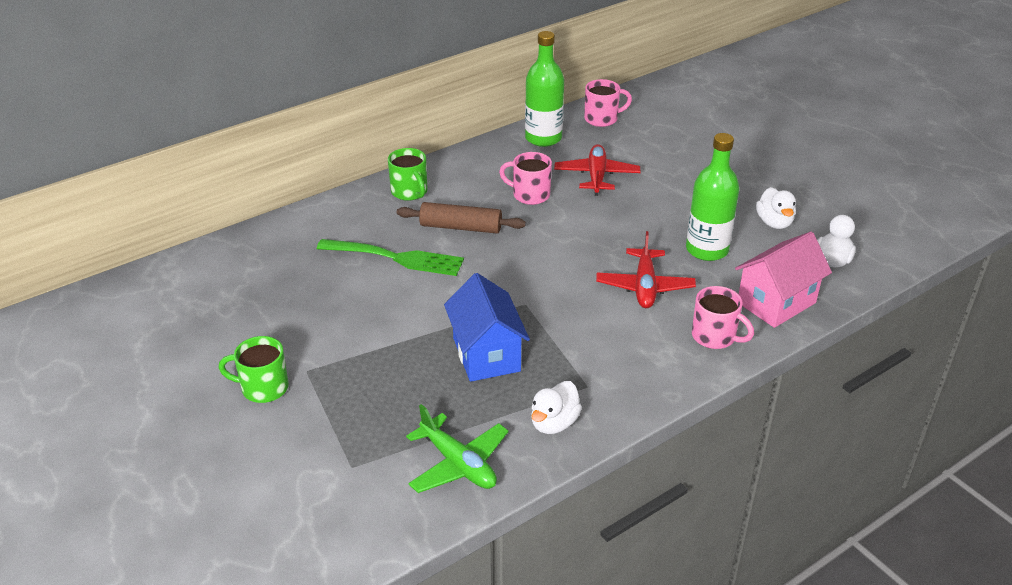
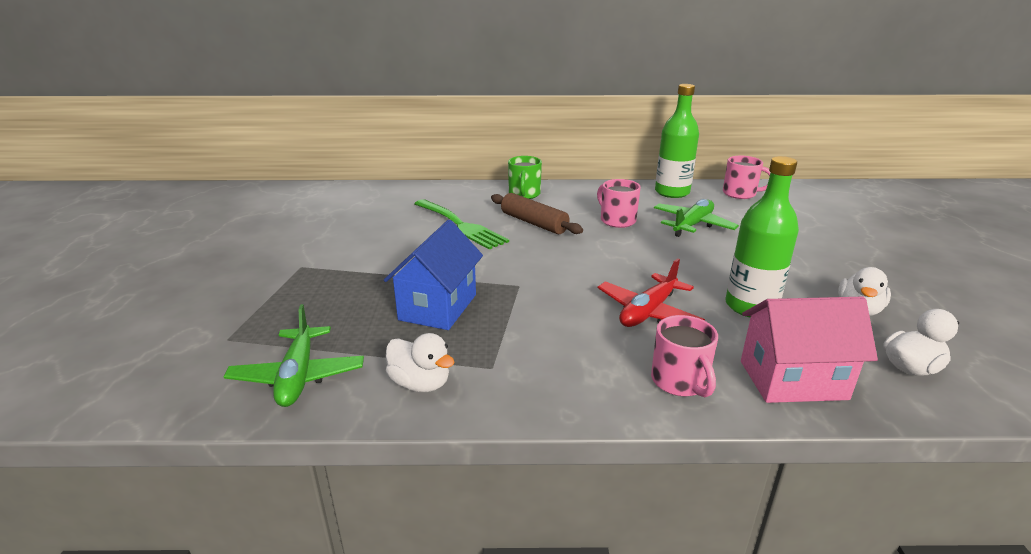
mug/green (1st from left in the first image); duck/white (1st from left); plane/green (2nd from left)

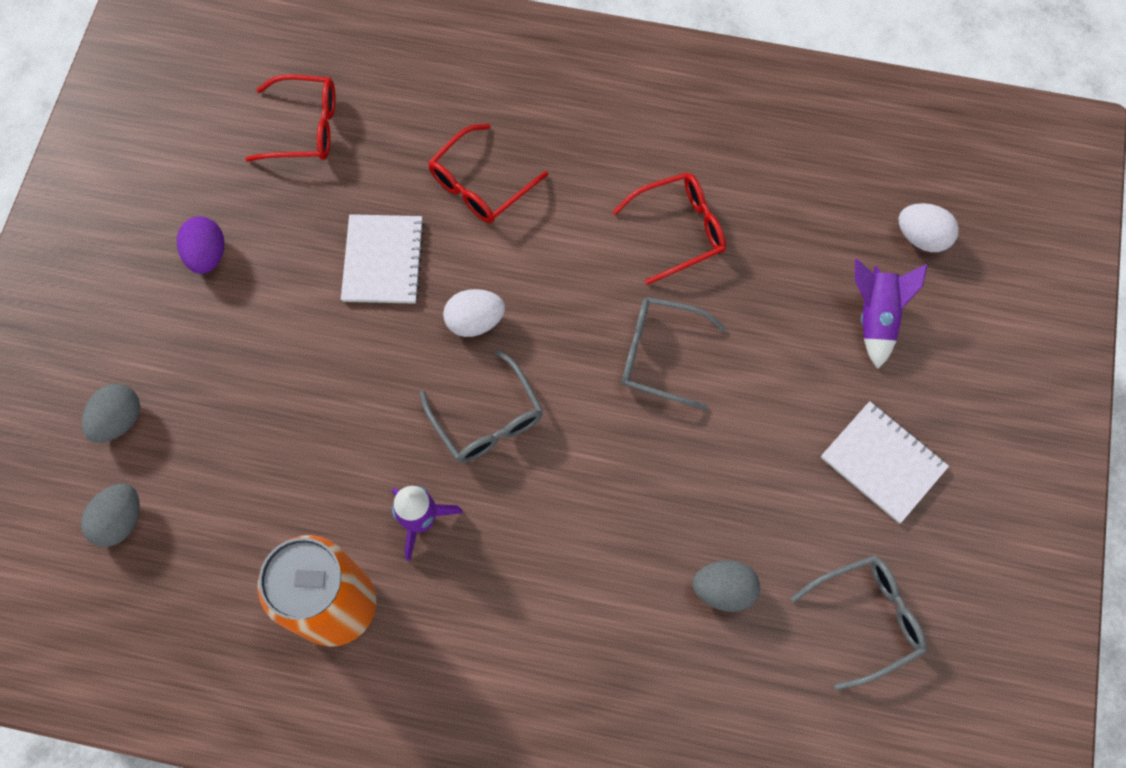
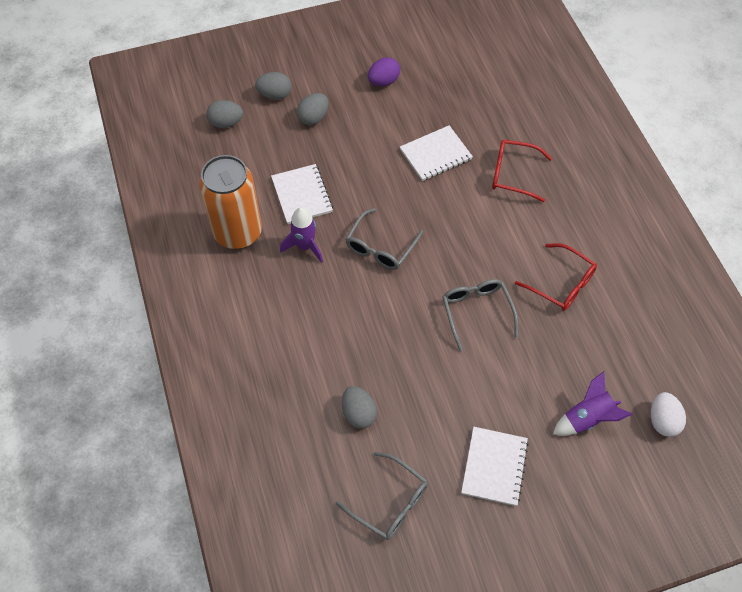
glasses/red (1st from left in the first image); egg/white (1st from left in the first image); notebook/white (1st from left); egg/grey (3rd from left)

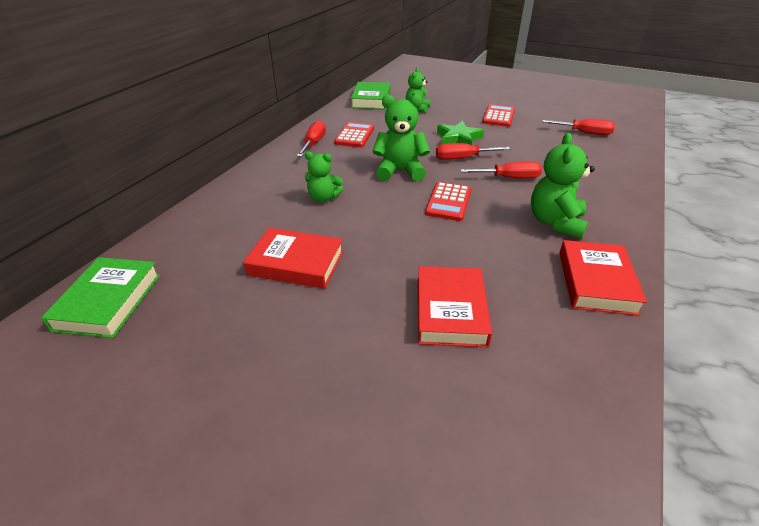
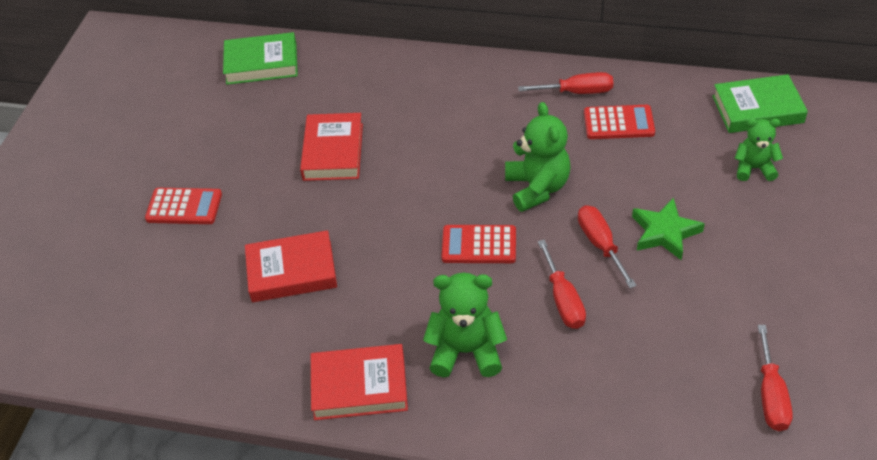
teddy bear/green (1st from left in the first image); calculator/red (1st from left)

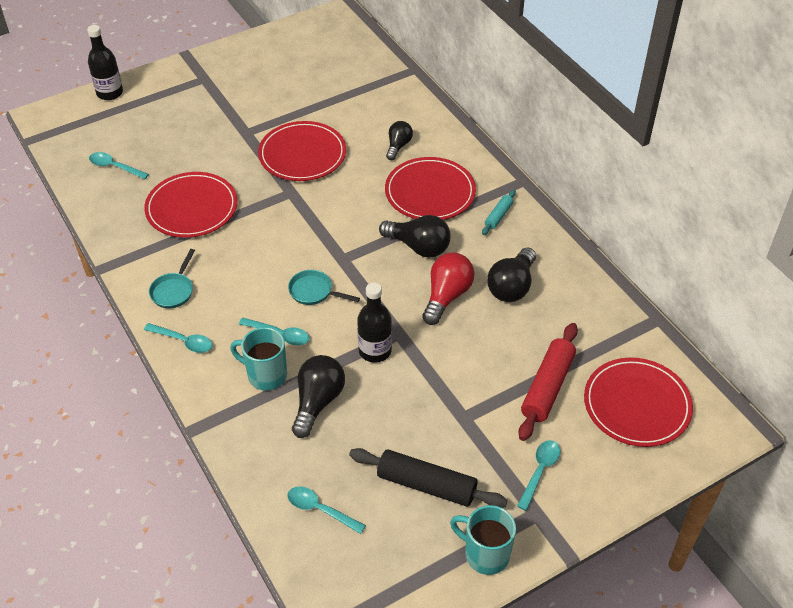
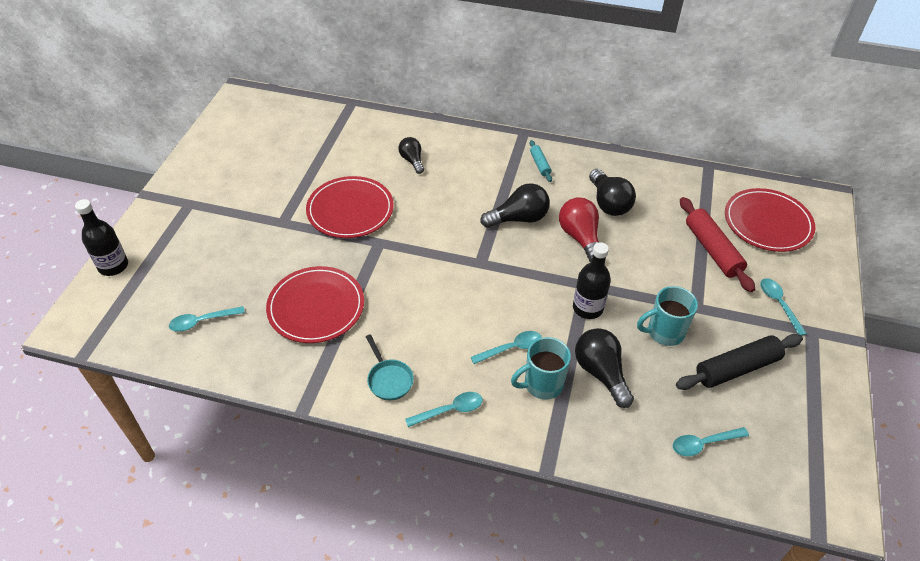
pan/turquoise (2nd from left in the first image); plate/red (3rd from left in the first image); mug/turquoise (2nd from left)

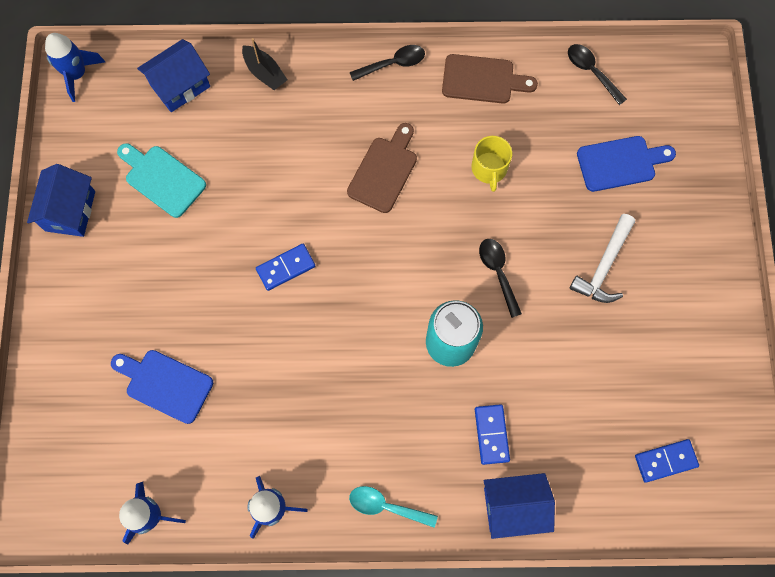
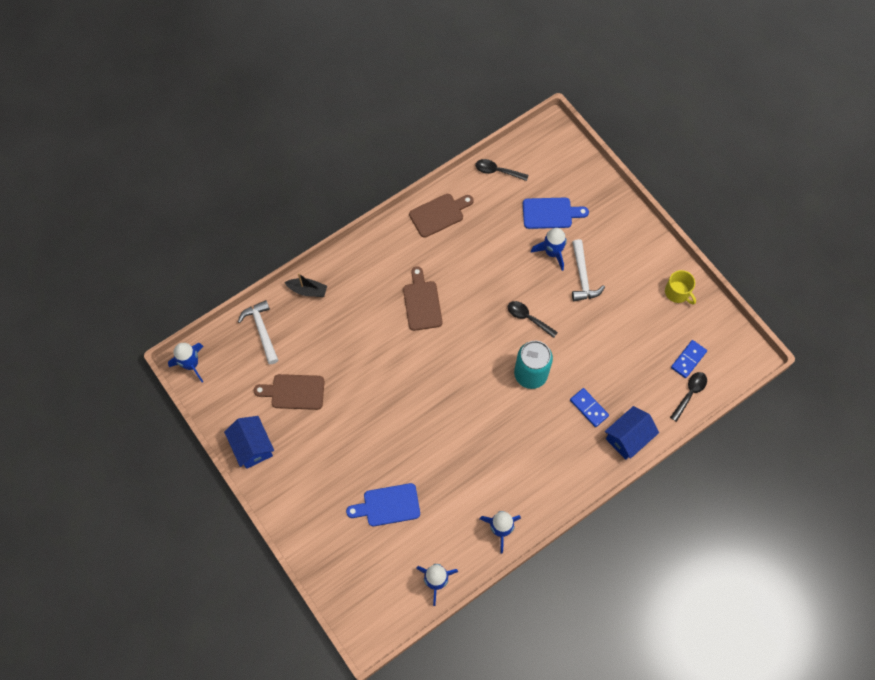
cutting board/brown (1st from left); hammer/white (1st from left); domino/blue (1st from left in the first image); spoon/black (3rd from left); spoon/turquoise; mug/yellow; cutting board/blue (2nd from left); rocket/blue (4th from left)

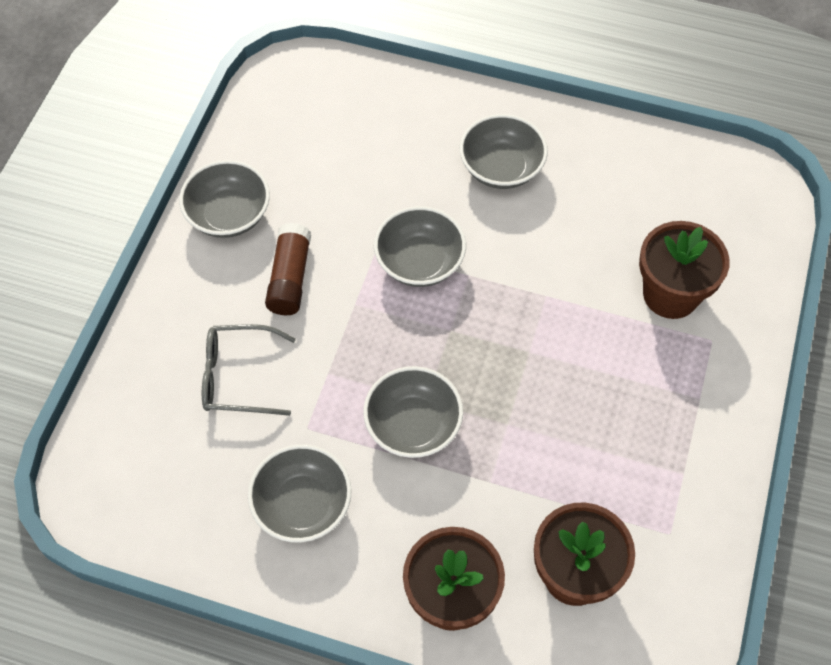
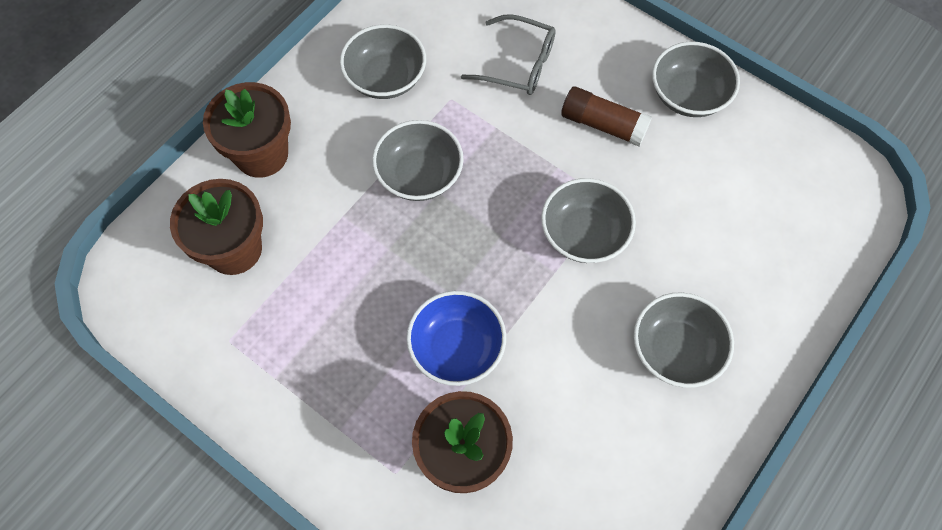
glasses/grey; bowl/blue

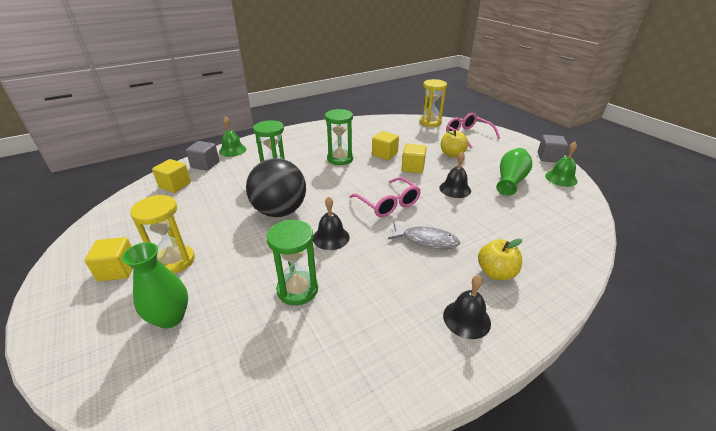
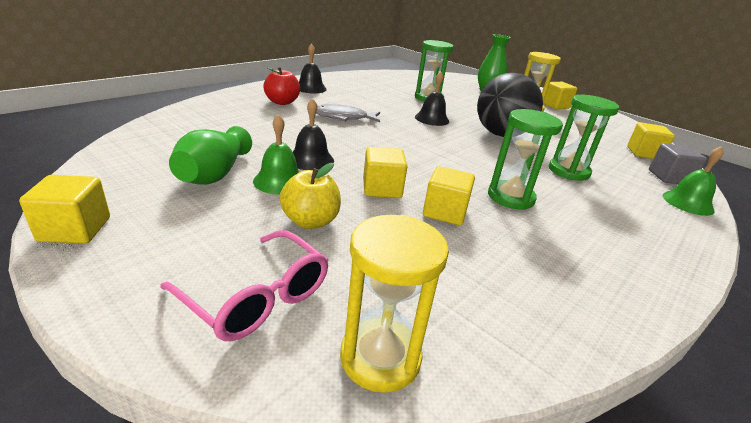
glasses/pink (1st from left in the first image); apple/red; cube/yellow (1st from left); bell/green (1st from left)

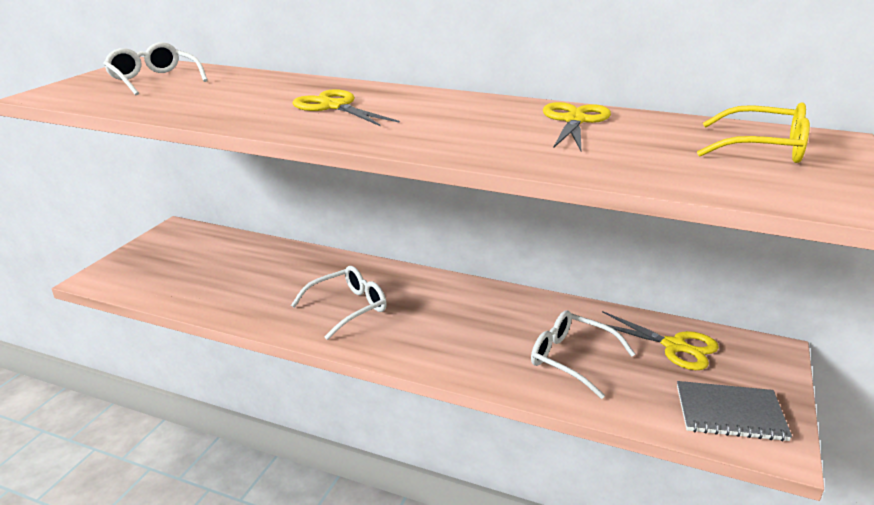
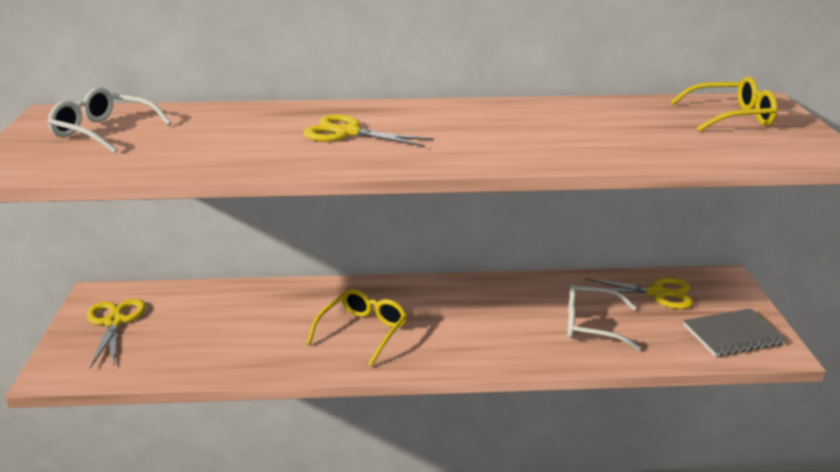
glasses/yellow (1st from left); scissors/yellow (1st from left)

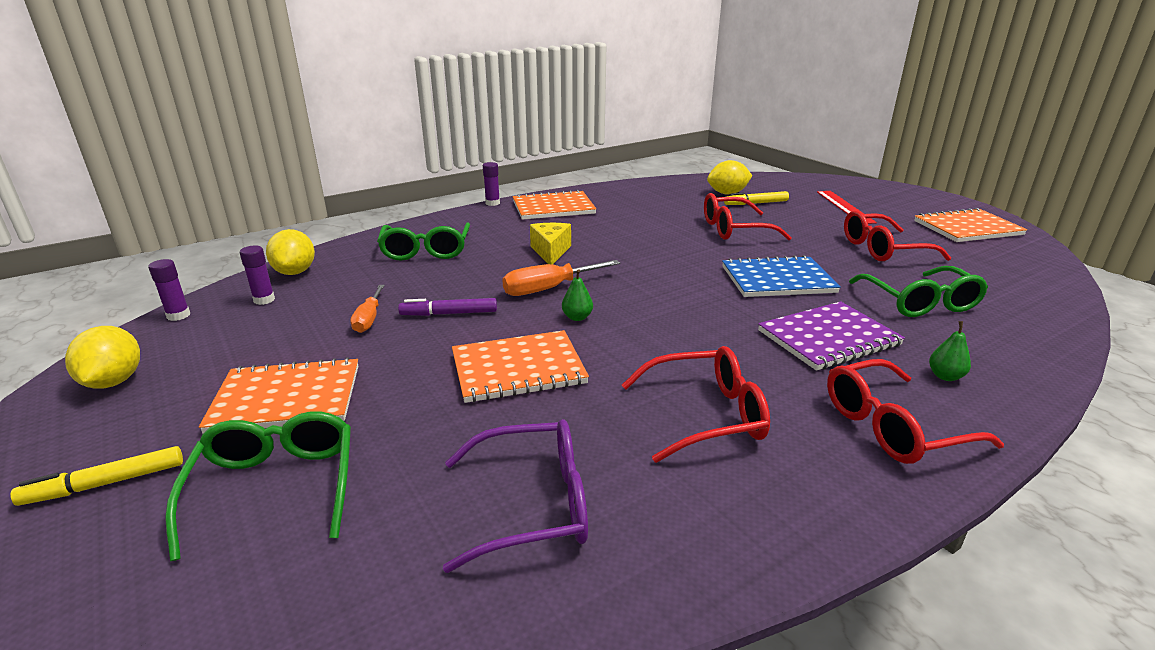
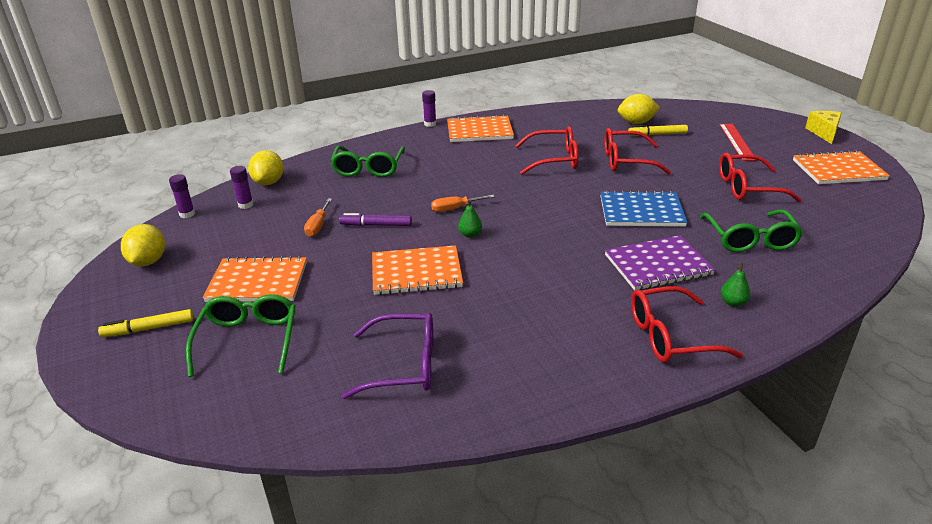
screwdriver/orange (2nd from left); cheese/yellow; glasses/red (1st from left)

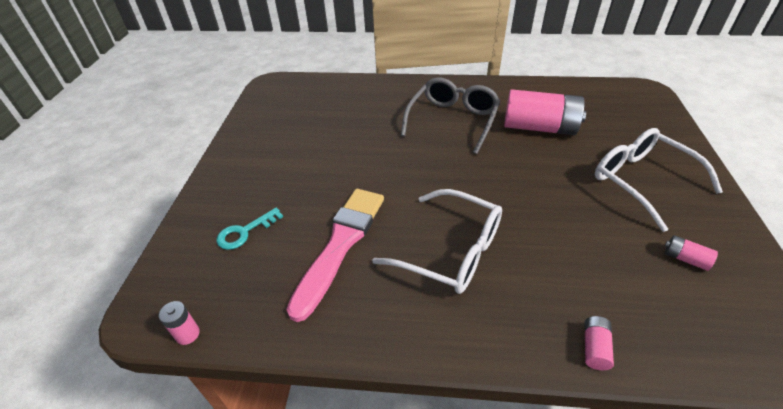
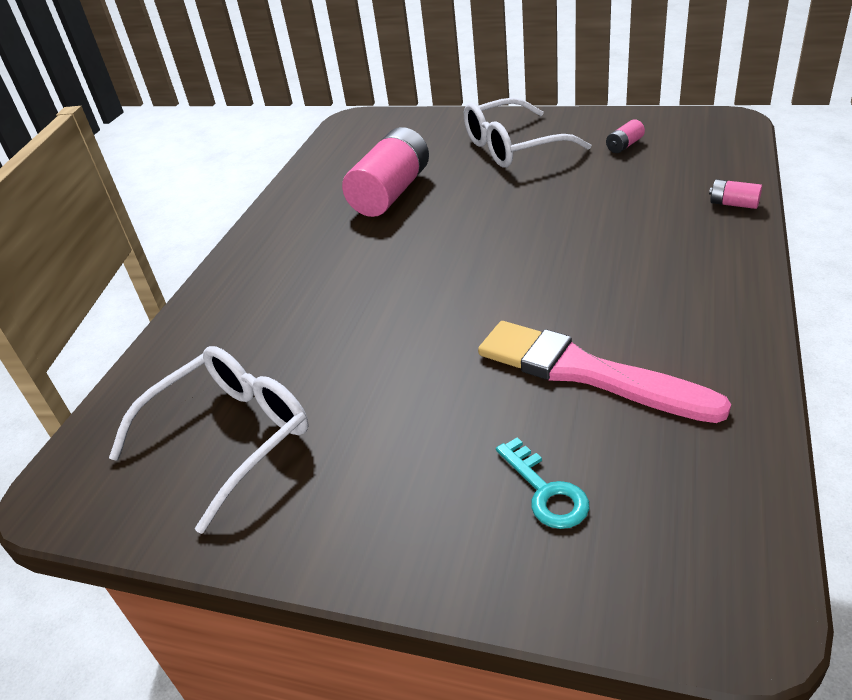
battery/pink (1st from left in the first image); glasses/white (1st from left); glasses/grey

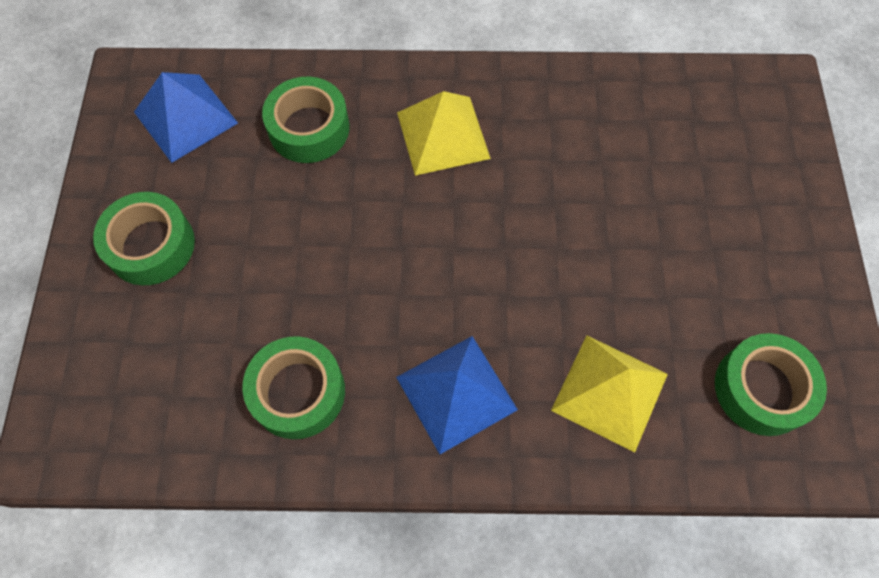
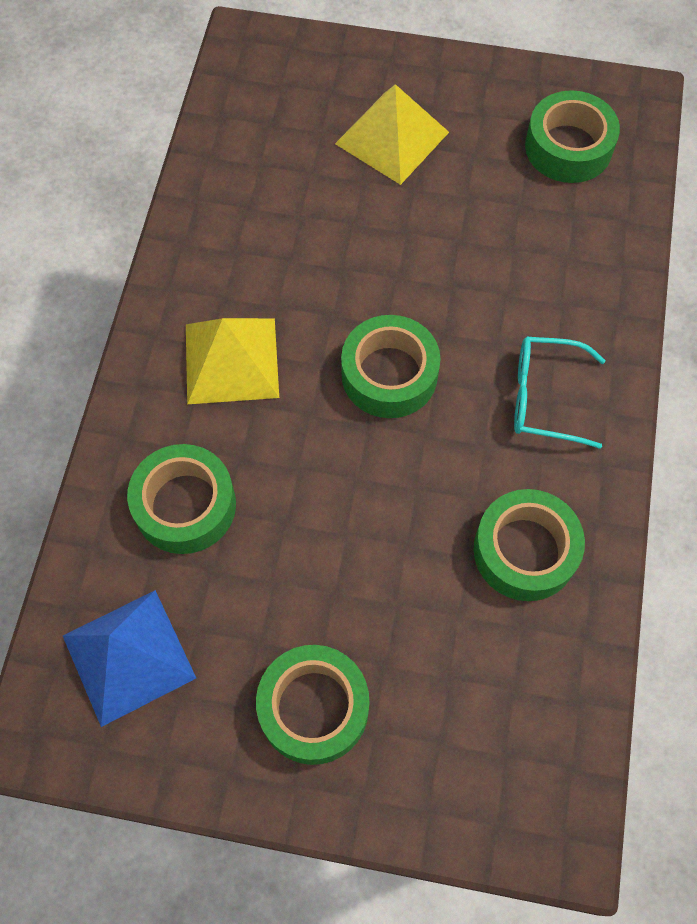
glasses/turquoise; pyramid/yellow (2nd from left); tape/green (3rd from left)

